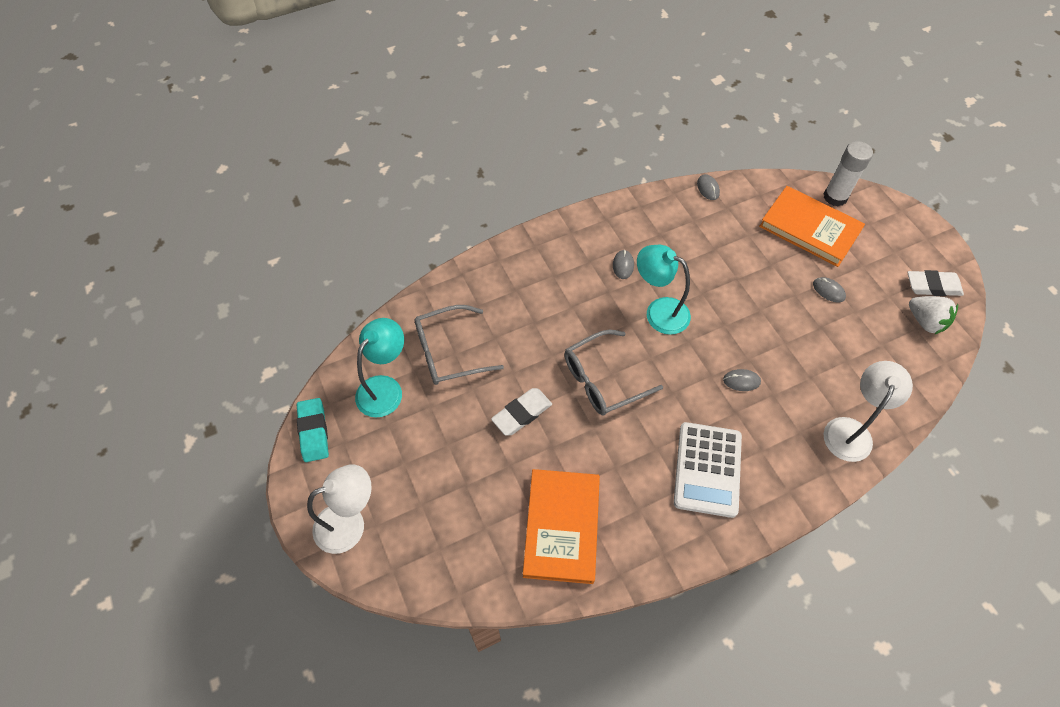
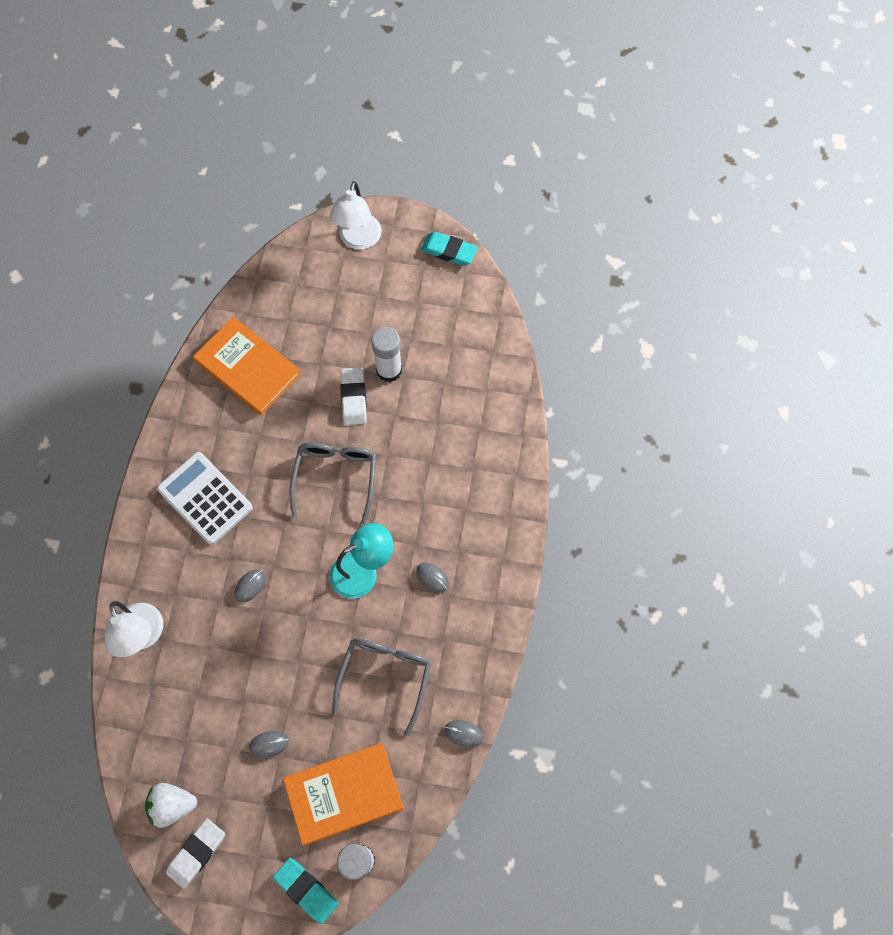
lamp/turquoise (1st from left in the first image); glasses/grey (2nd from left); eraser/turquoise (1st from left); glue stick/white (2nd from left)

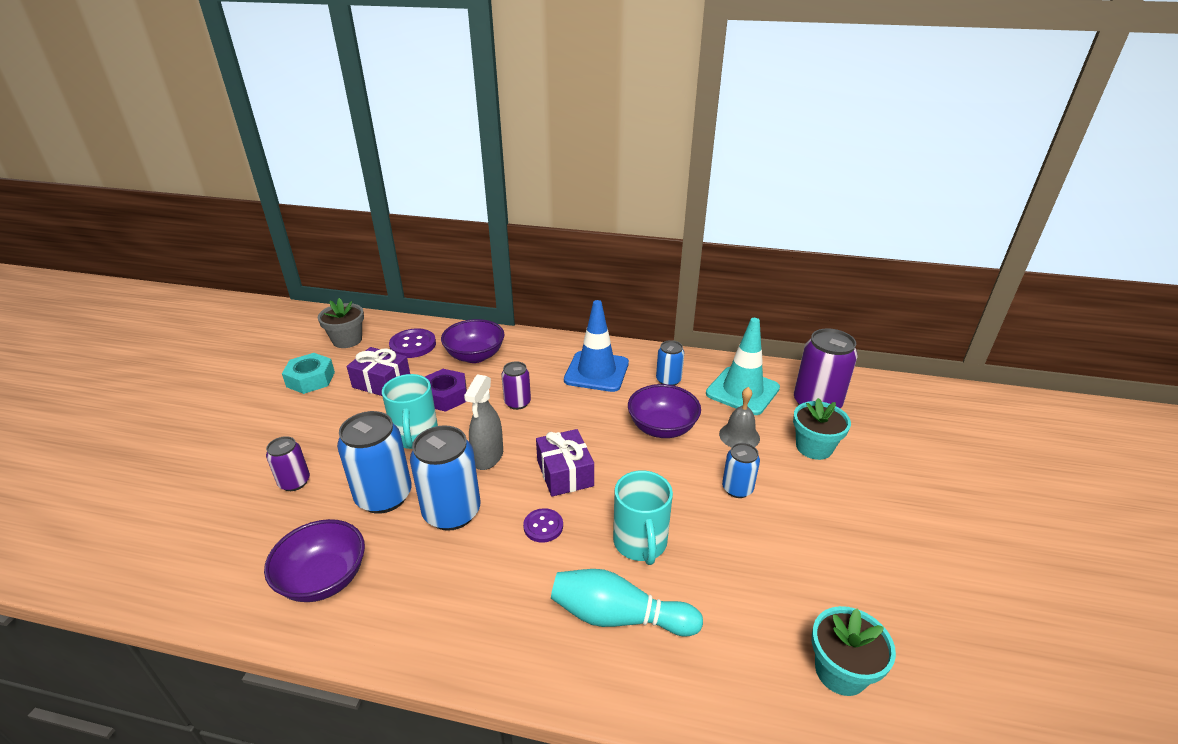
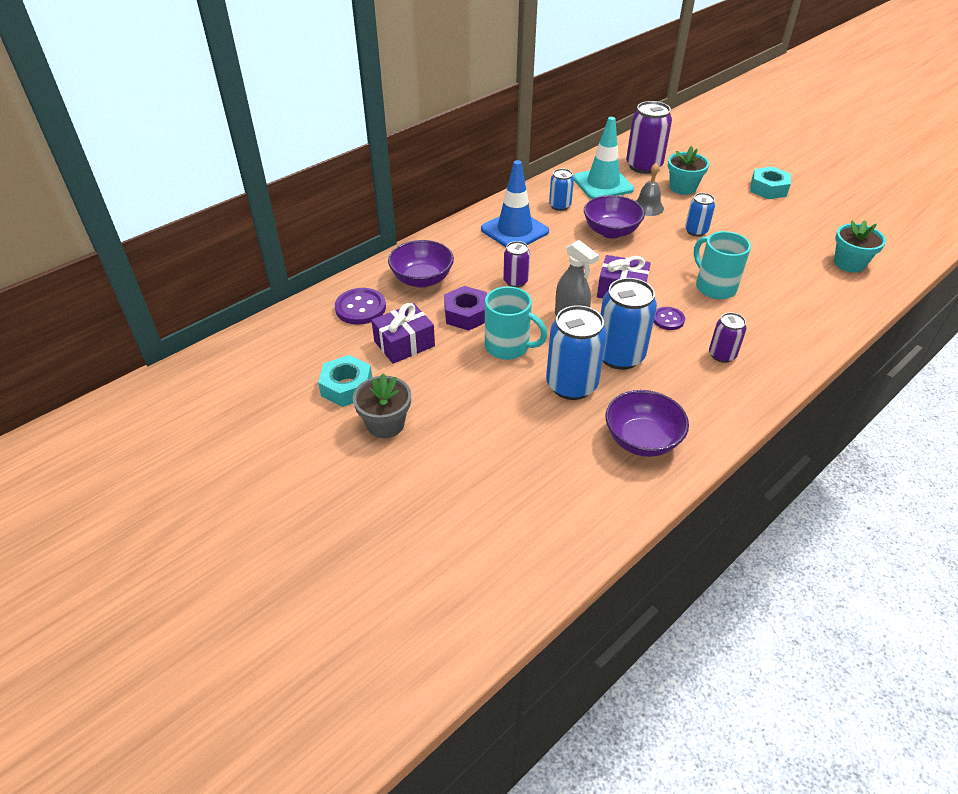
can/purple (3rd from left); flower pot/grey; bowling pin/turquoise; mug/turquoise (2nd from left); nut/turquoise (2nd from left)

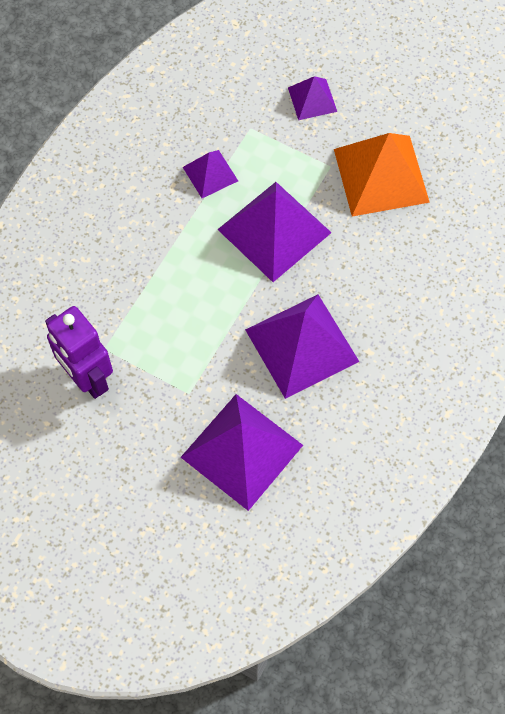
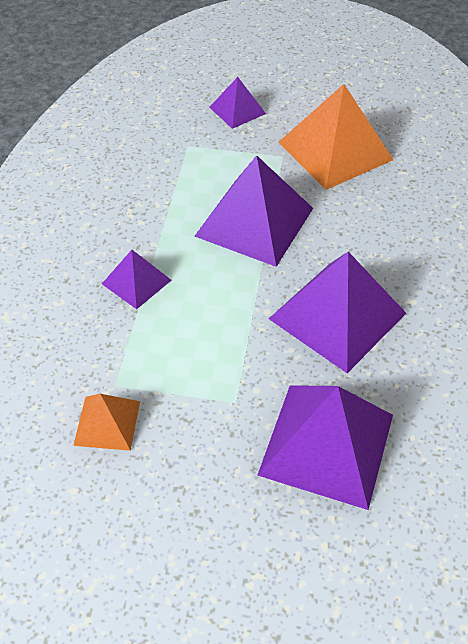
pyramid/orange (1st from left); pyramid/purple (1st from left)

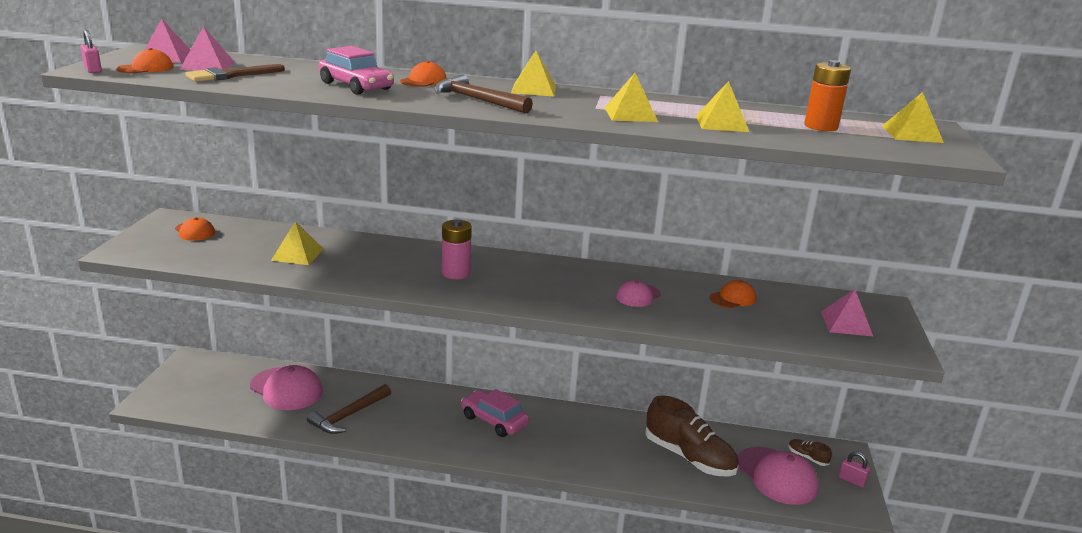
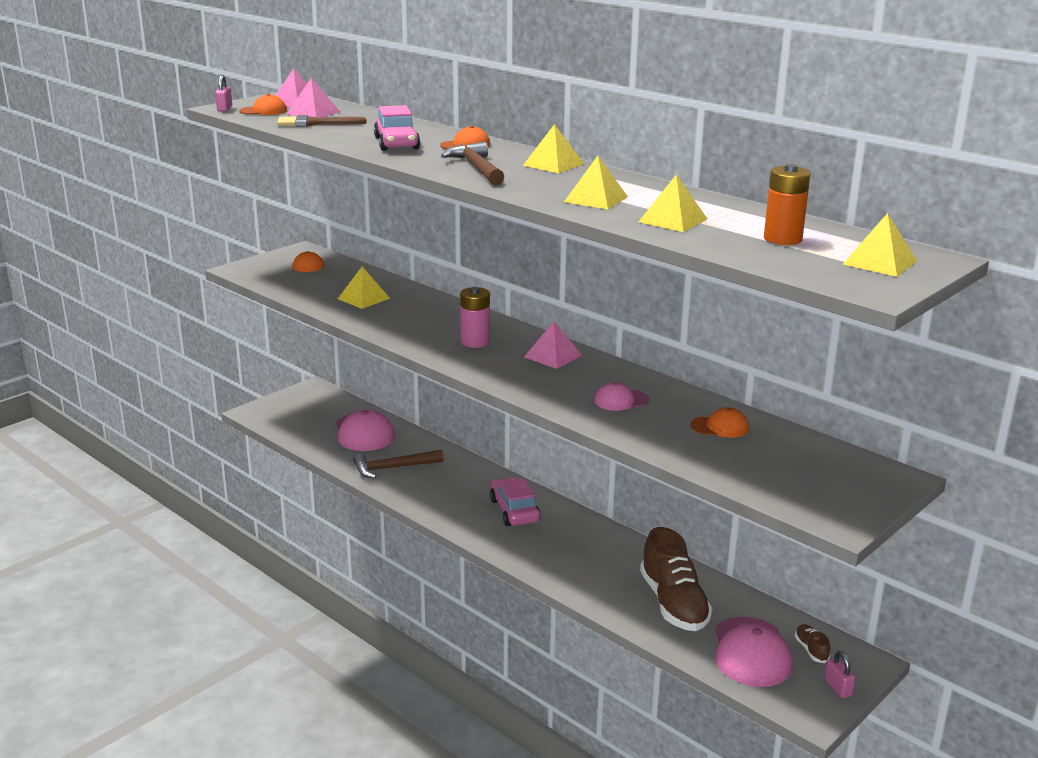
pyramid/pink (3rd from left)

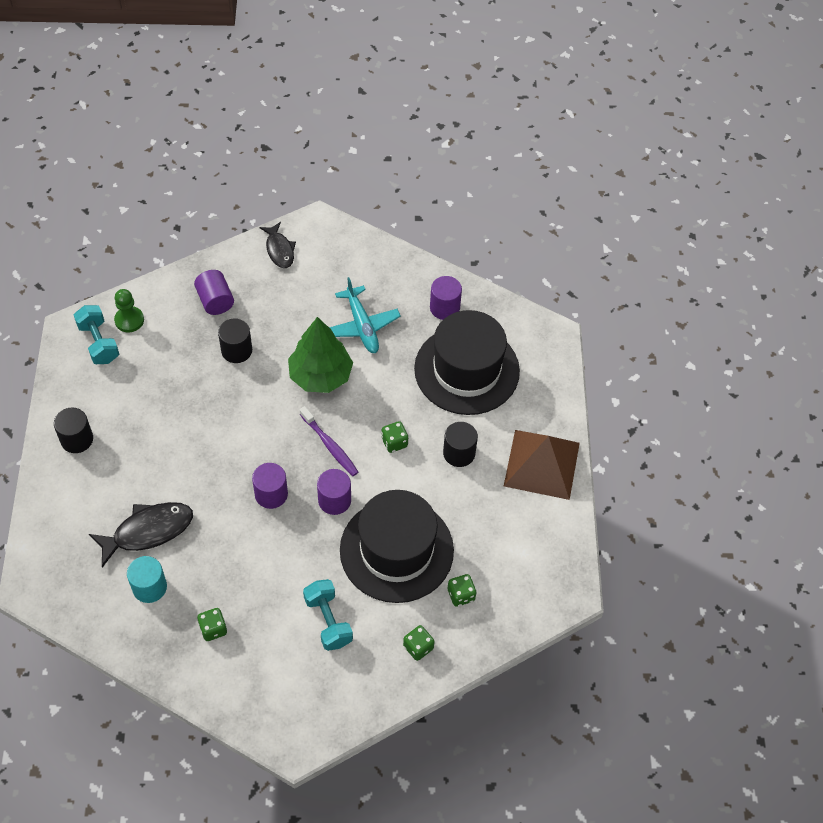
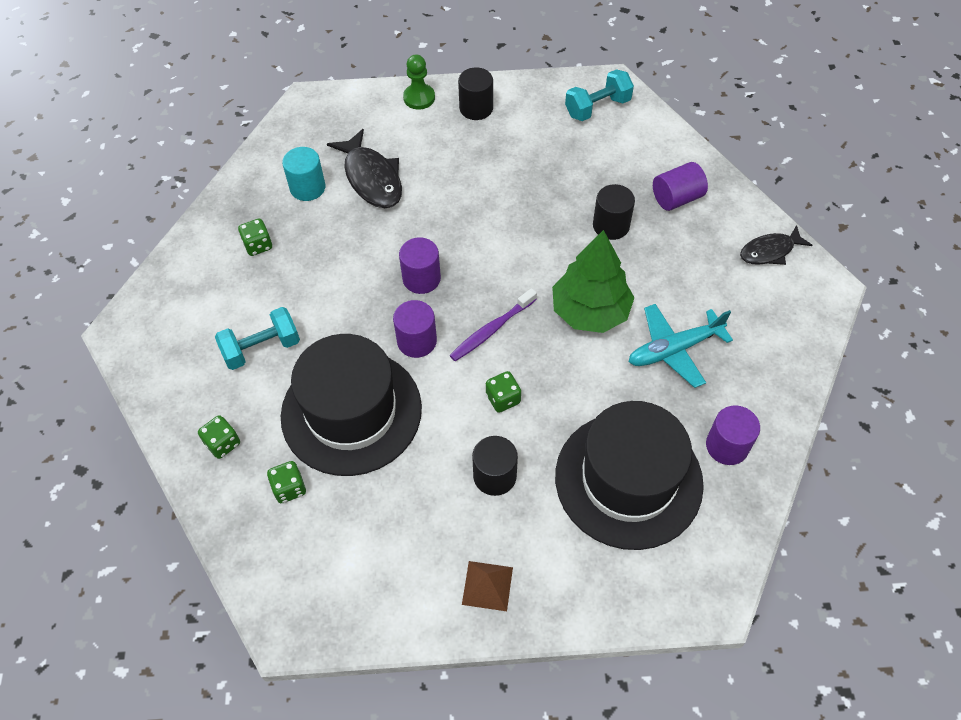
pawn/green; pyramid/brown

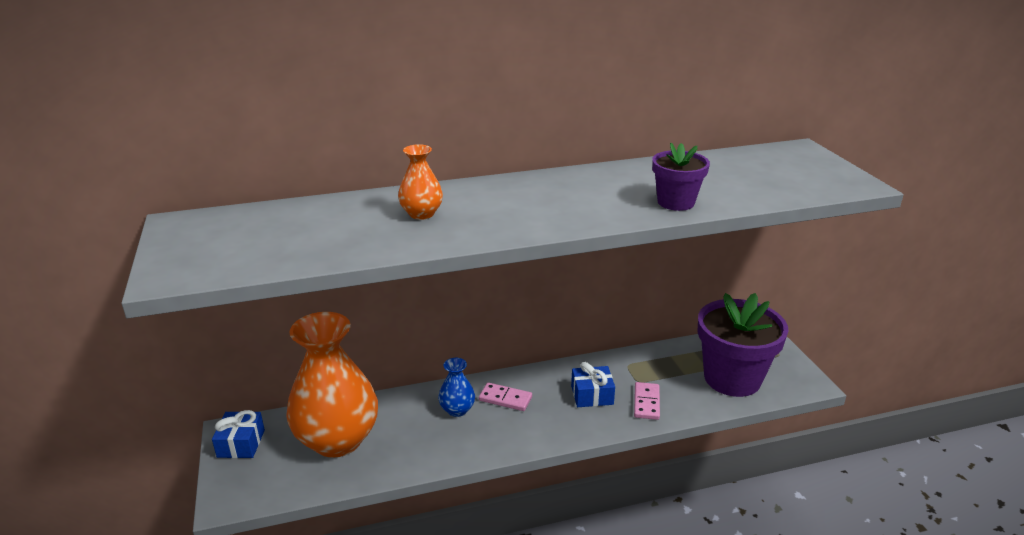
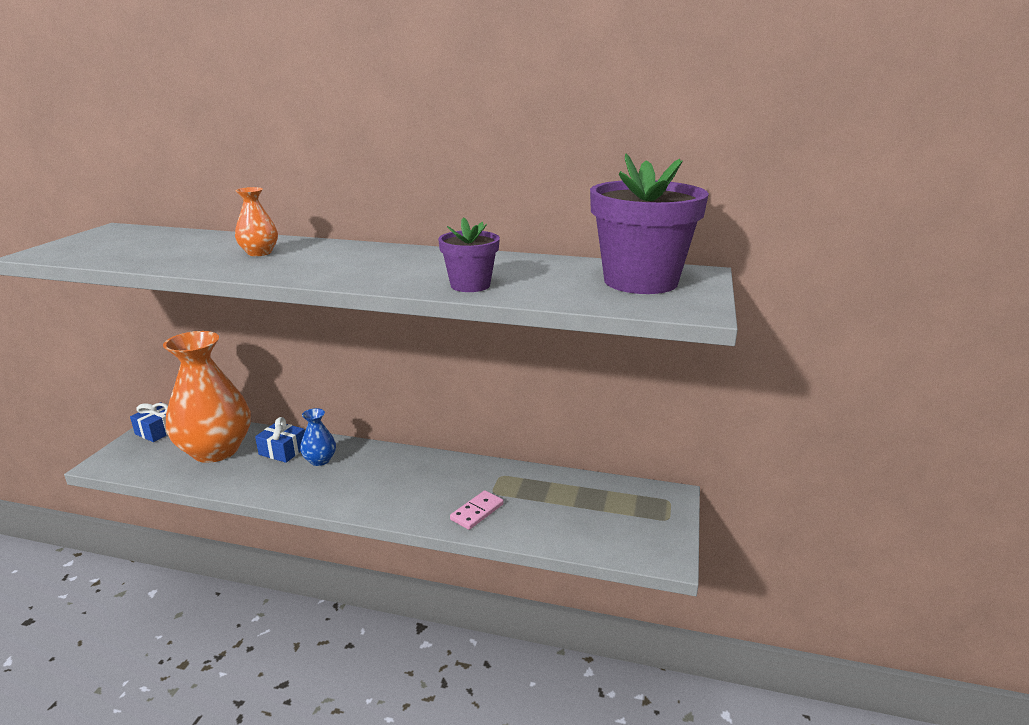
domino/pink (1st from left in the first image); gift/blue (2nd from left); flower pot/purple (2nd from left)

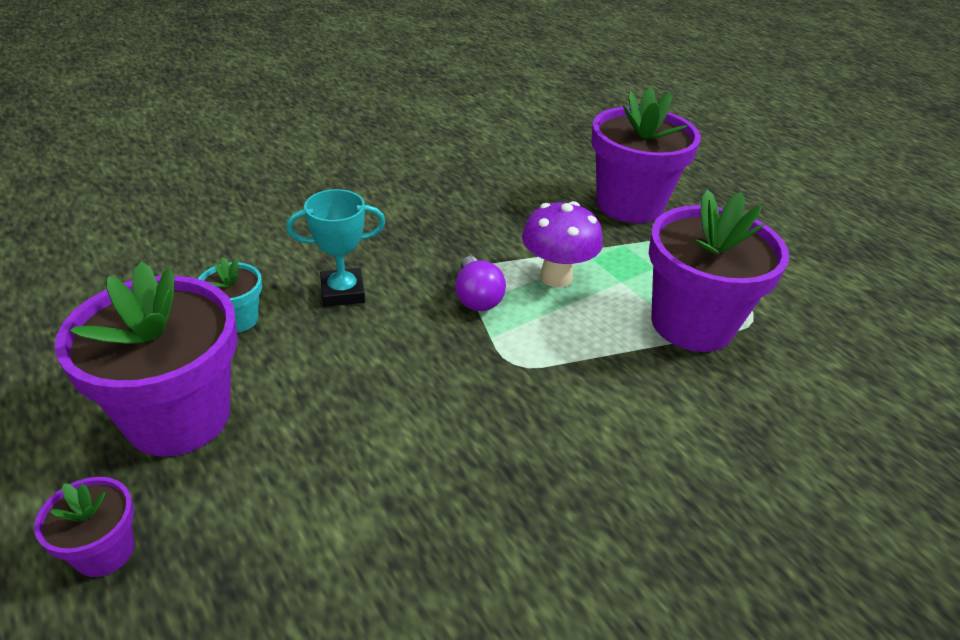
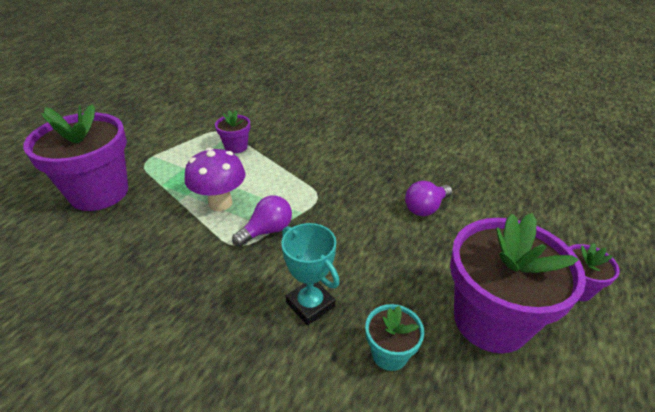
flower pot/purple (2nd from left); light bulb/purple (2nd from left)

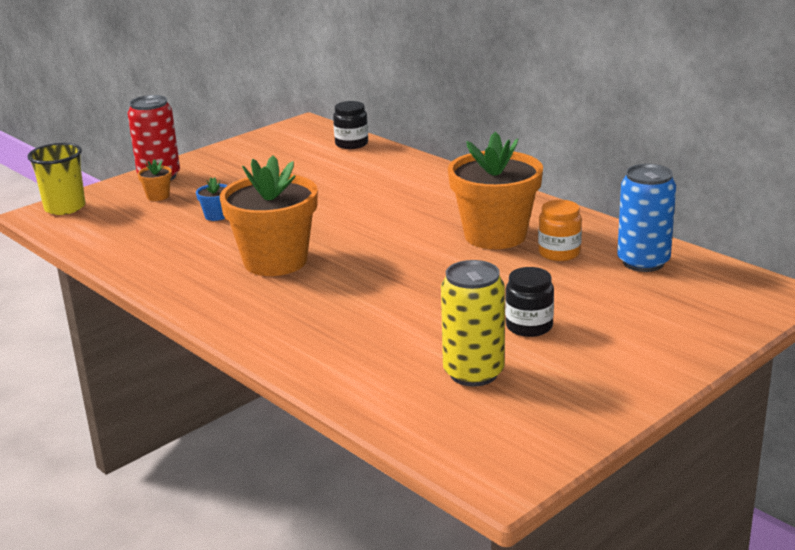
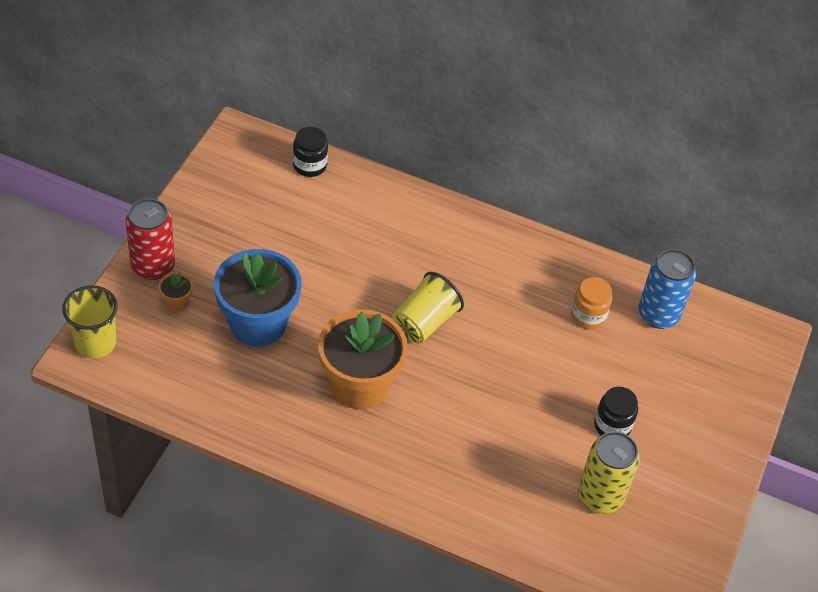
flower pot/blue; flower pot/orange (3rd from left in the first image); cup/yellow (2nd from left)

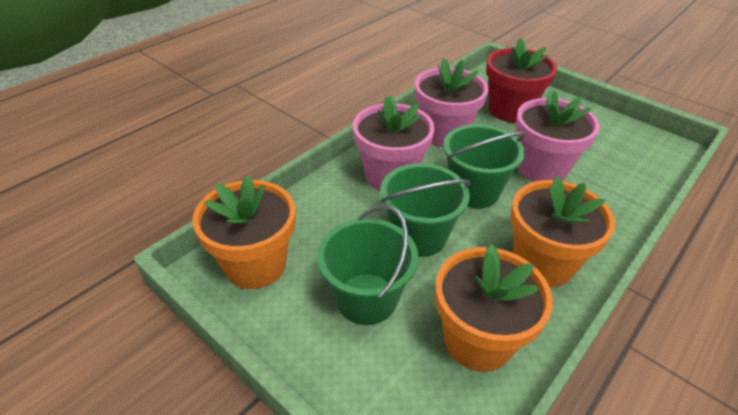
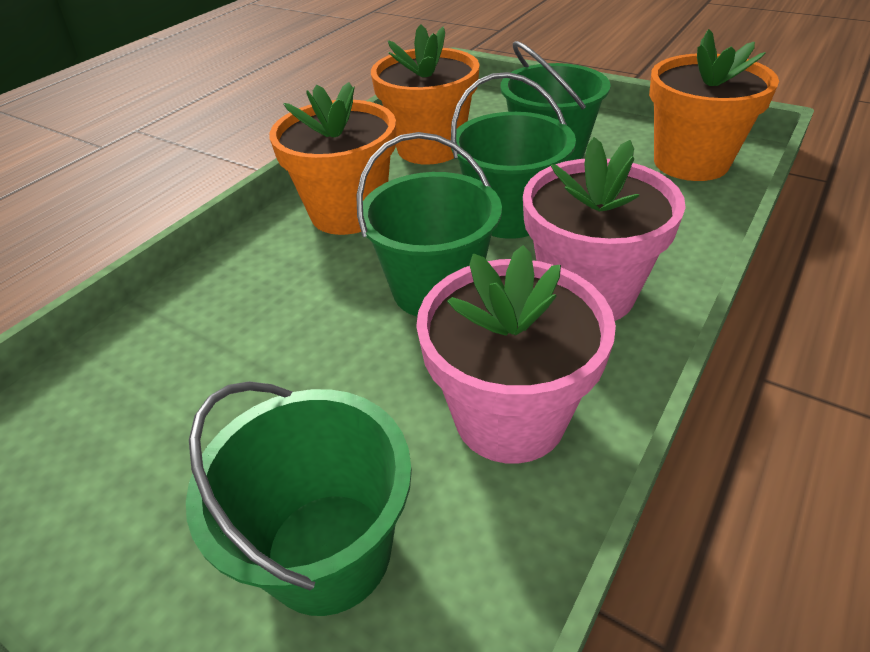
bucket/green (1st from left); flower pot/pink (3rd from left in the first image)

